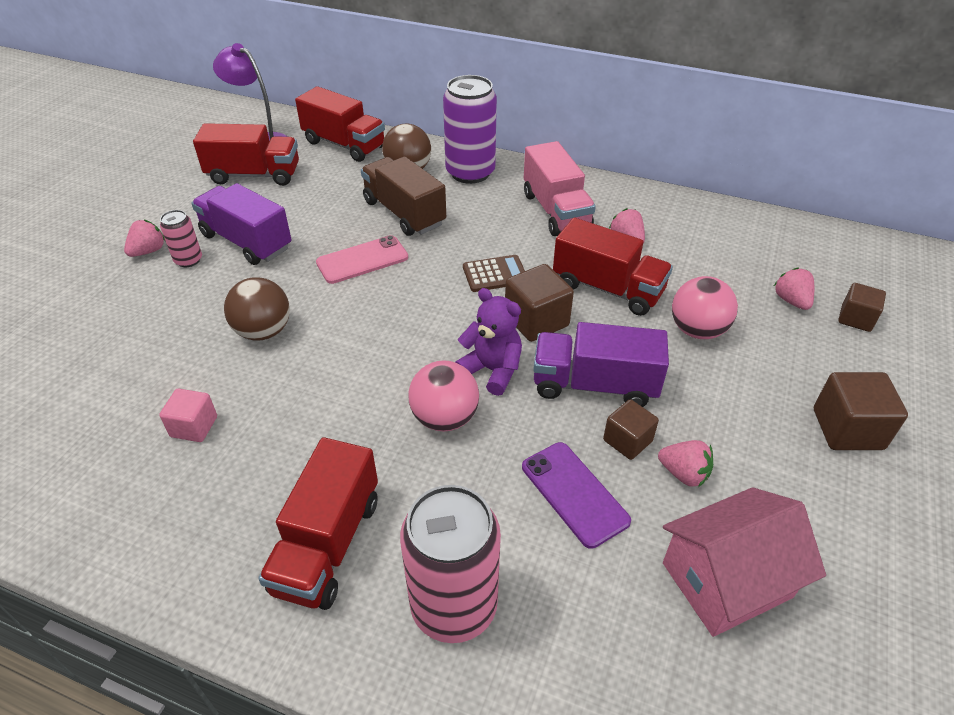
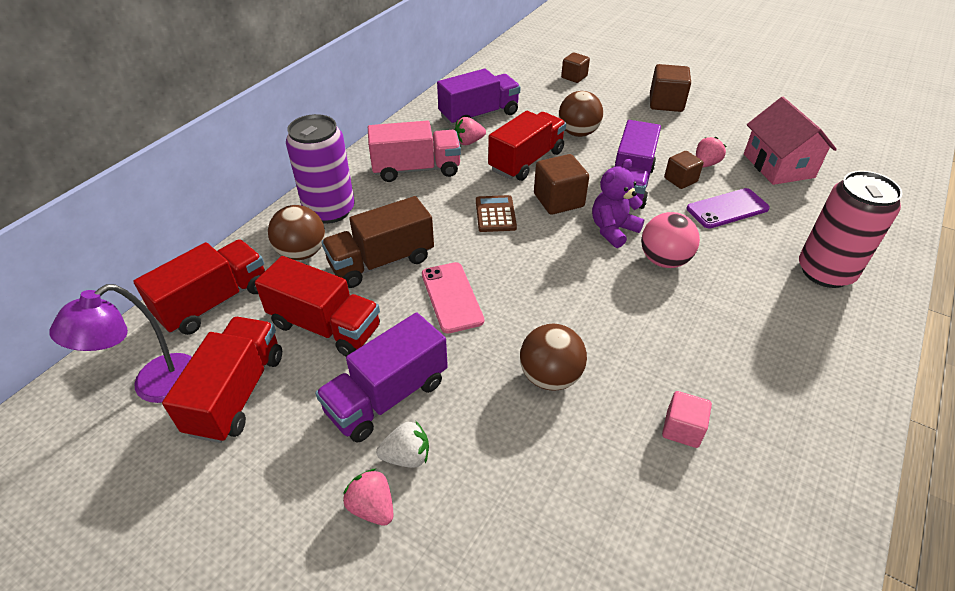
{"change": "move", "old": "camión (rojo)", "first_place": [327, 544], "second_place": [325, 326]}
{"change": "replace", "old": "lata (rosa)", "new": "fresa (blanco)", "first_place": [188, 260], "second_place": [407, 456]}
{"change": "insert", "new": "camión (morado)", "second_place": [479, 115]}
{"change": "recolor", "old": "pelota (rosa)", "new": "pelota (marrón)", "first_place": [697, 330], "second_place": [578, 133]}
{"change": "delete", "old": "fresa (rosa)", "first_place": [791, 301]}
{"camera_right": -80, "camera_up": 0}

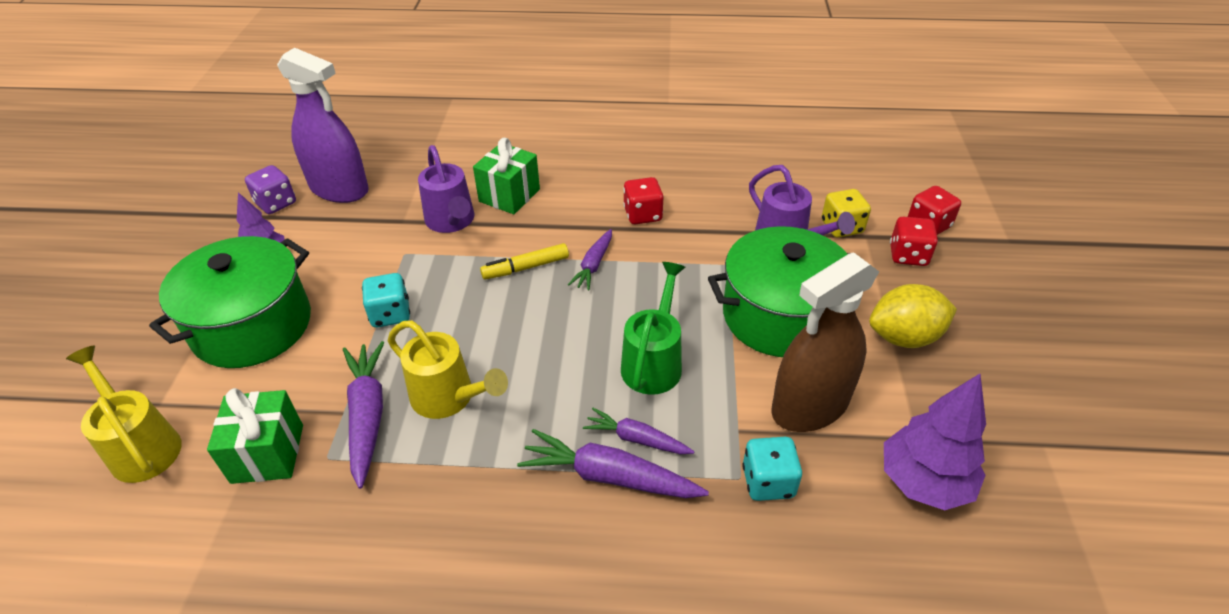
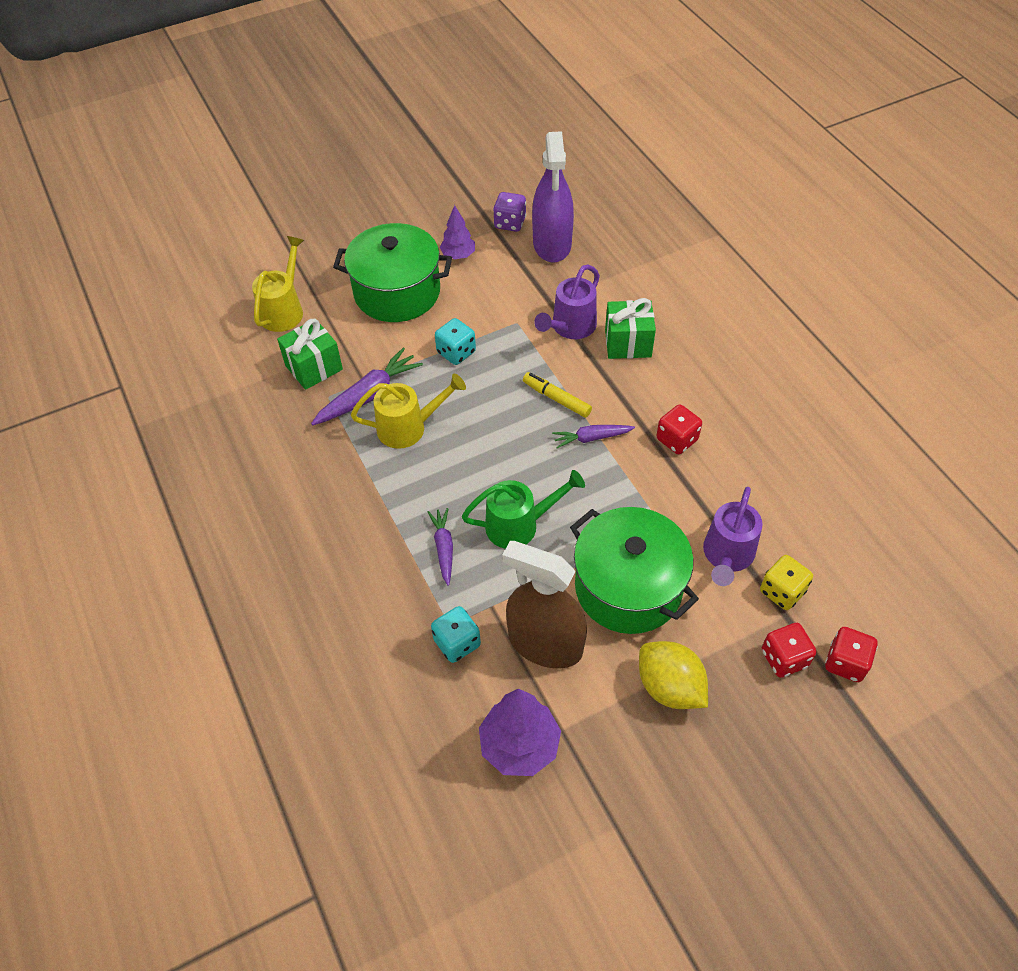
{"change": "rotate", "old": "regadera (amarillo)", "first_place": [449, 398], "second_place": [409, 427], "degrees": -105}
{"change": "delete", "old": "zanahoria (morado)", "first_place": [610, 477]}
{"camera_right": 60, "camera_up": 10}

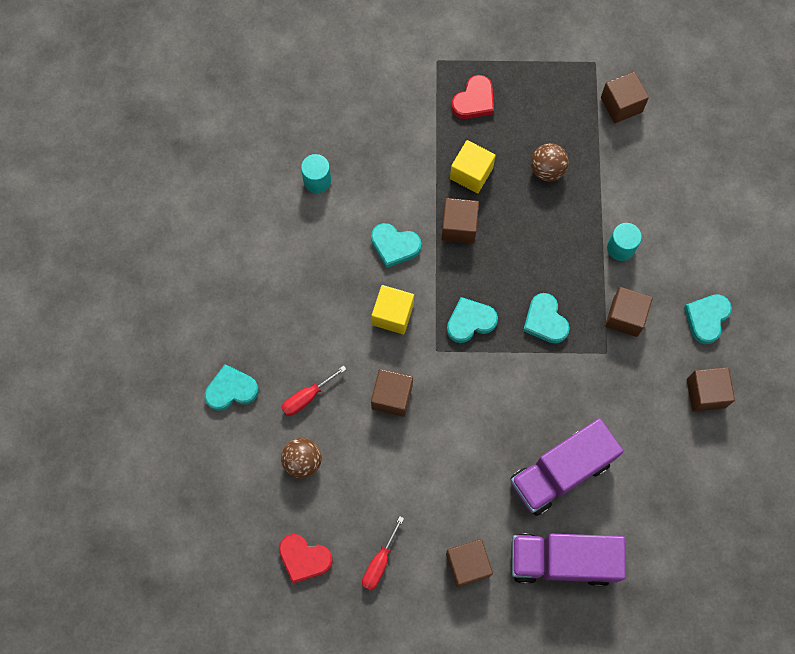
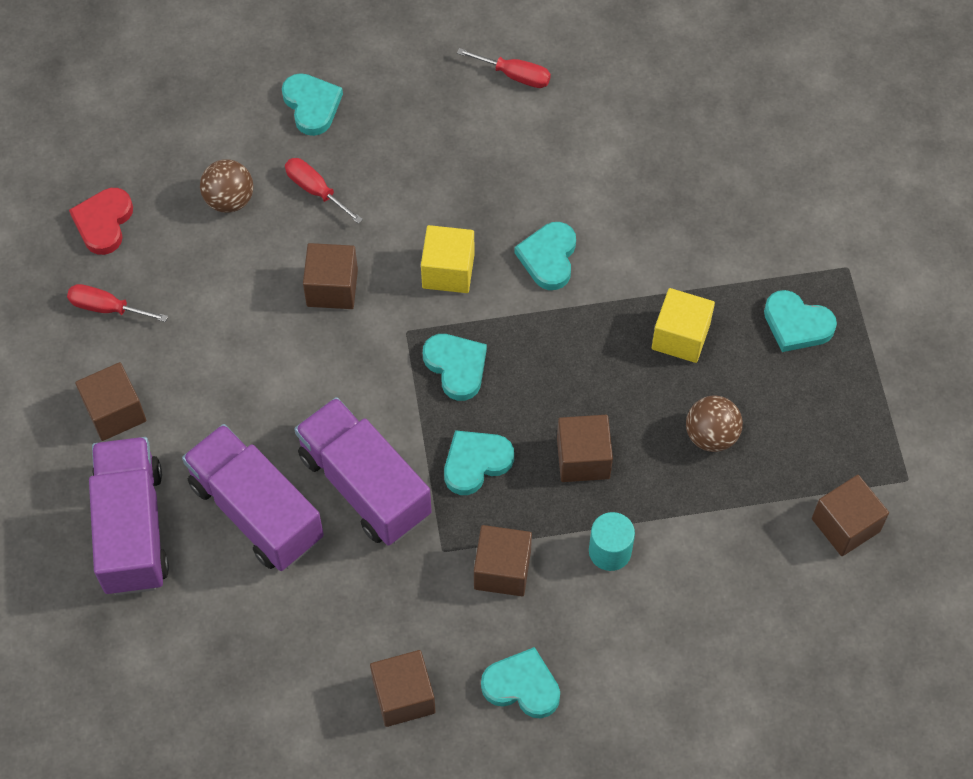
{"change": "insert", "new": "camión (morado)", "second_place": [365, 485]}
{"change": "insert", "new": "destornillador (rojo)", "second_place": [515, 75]}
{"change": "move", "old": "cubo (marrón)", "first_place": [459, 227], "second_place": [583, 458]}
{"change": "recolor", "old": "corazón (rojo)", "new": "corazón (turquesa)", "first_place": [474, 100], "second_place": [797, 324]}
{"change": "delete", "old": "cilindro (turquesa)", "first_place": [317, 180]}
{"camera_right": 80, "camera_up": -10}

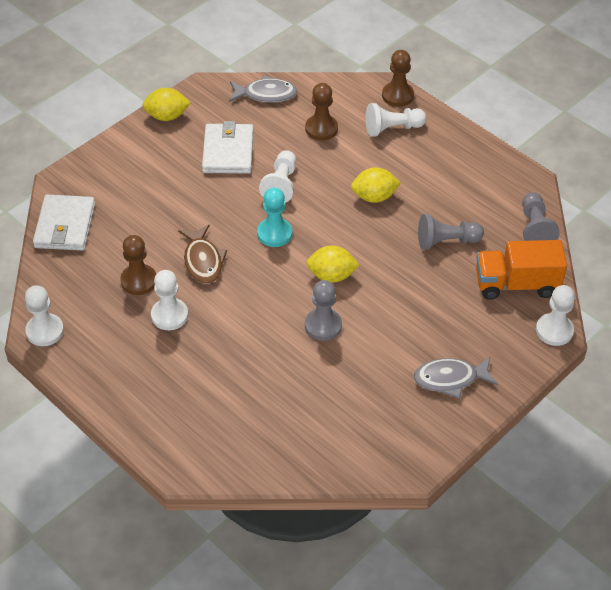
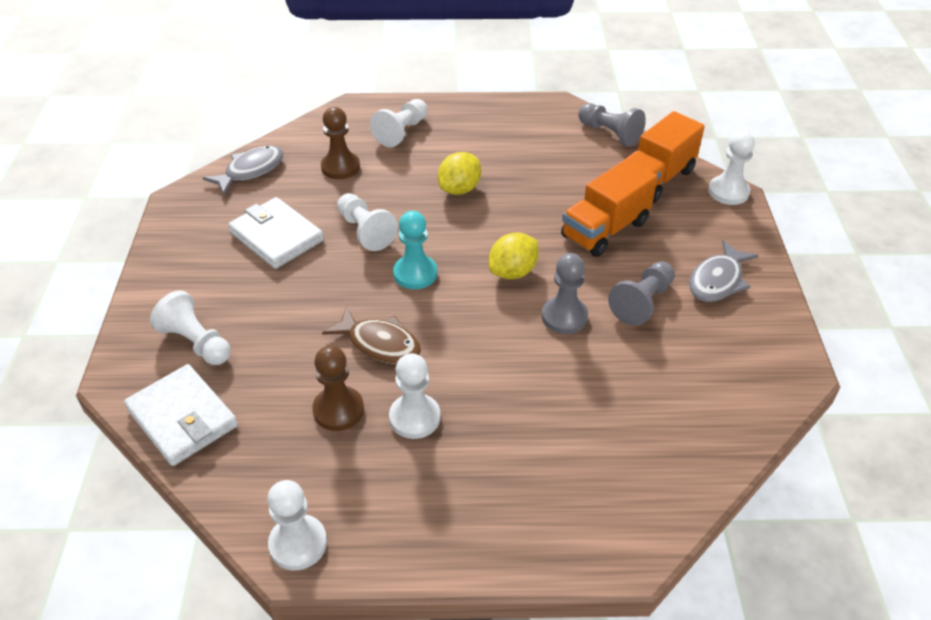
{"change": "insert", "new": "peón (blanco)", "second_place": [196, 342]}
{"change": "insert", "new": "camión (naranja)", "second_place": [605, 230]}
{"change": "move", "old": "peón (gris)", "first_place": [446, 241], "second_place": [642, 302]}
{"change": "delete", "old": "limón (amarillo)", "first_place": [167, 116]}
{"change": "delete", "old": "peón (marrón)", "first_place": [397, 95]}
{"camera_right": -45, "camera_up": -5}

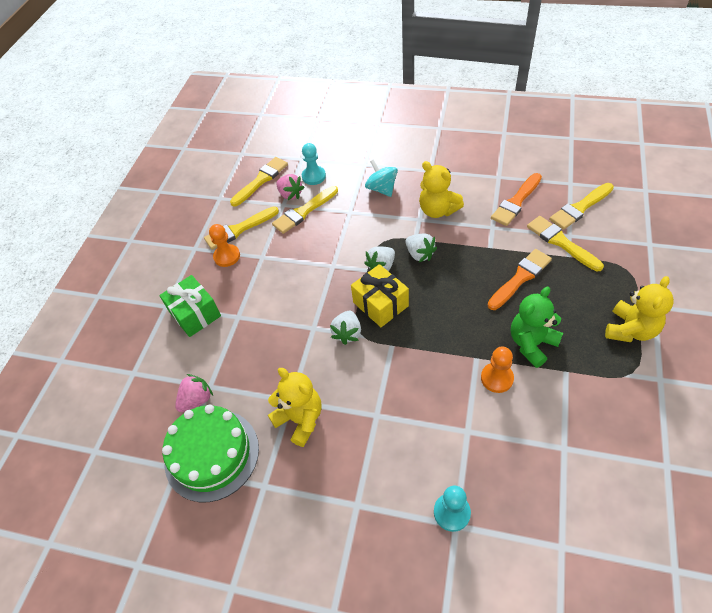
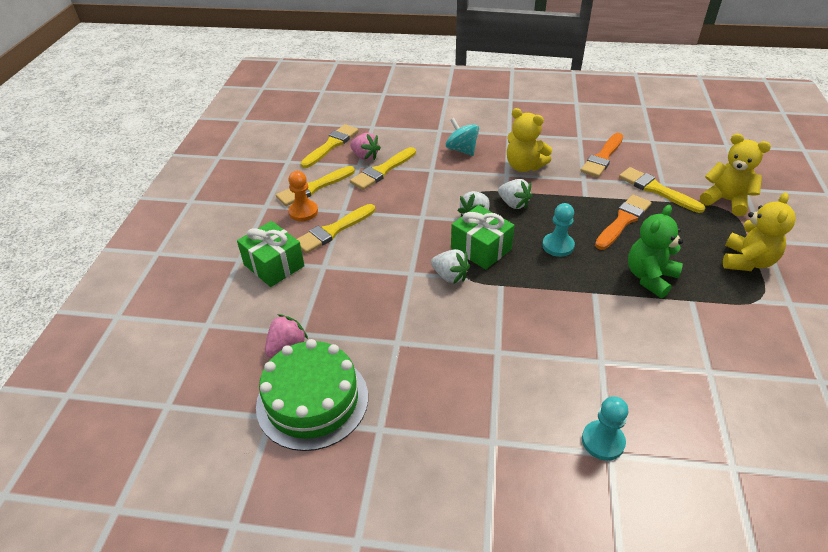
{"change": "move", "old": "pincel (amarillo)", "first_place": [580, 208], "second_place": [333, 231]}
{"change": "rotate", "old": "fresa (blanco)", "first_place": [347, 333], "second_place": [450, 276], "degrees": -60}
{"change": "recolor", "old": "regalo (amarillo)", "new": "regalo (verde)", "first_place": [380, 304], "second_place": [481, 249]}
{"change": "move", "old": "peón (turquesa)", "first_place": [314, 176], "second_place": [558, 246]}
{"change": "move", "old": "osito (amarillo)", "first_place": [300, 419], "second_place": [726, 200]}
{"change": "delete", "old": "peón (naranja)", "first_place": [497, 378]}
{"camera_right": -10, "camera_up": -10}

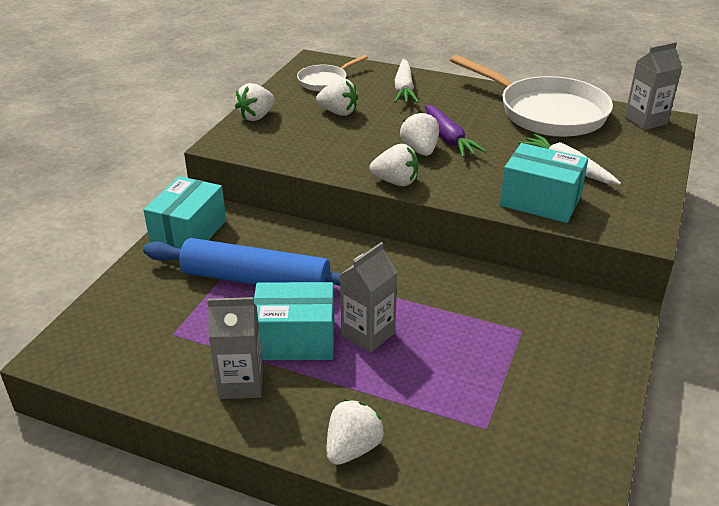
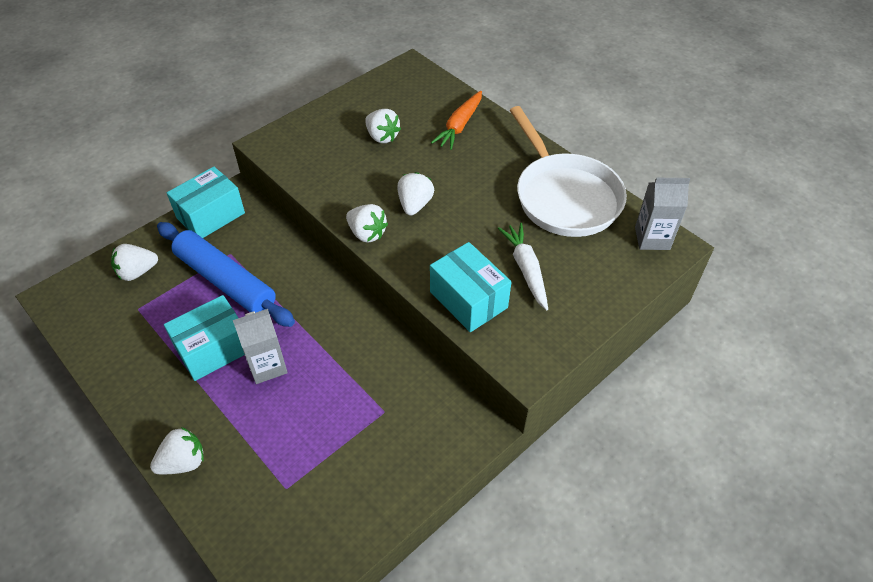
{"change": "move", "old": "fresa (blanco)", "first_place": [256, 116], "second_place": [137, 272]}
{"change": "rotate", "old": "caja (turquesa)", "first_place": [295, 339], "second_place": [213, 349], "degrees": -60}
{"change": "recolor", "old": "zanahoria (blanco)", "new": "zanahoria (naranja)", "first_place": [404, 89], "second_place": [459, 126]}
{"change": "delete", "old": "cartón de leche (gris)", "first_place": [241, 383]}
{"change": "delete", "old": "sartén (blanco)", "first_place": [325, 81]}
{"change": "delete", "old": "zanahoria (morado)", "first_place": [449, 139]}
{"camera_right": 25, "camera_up": 15}

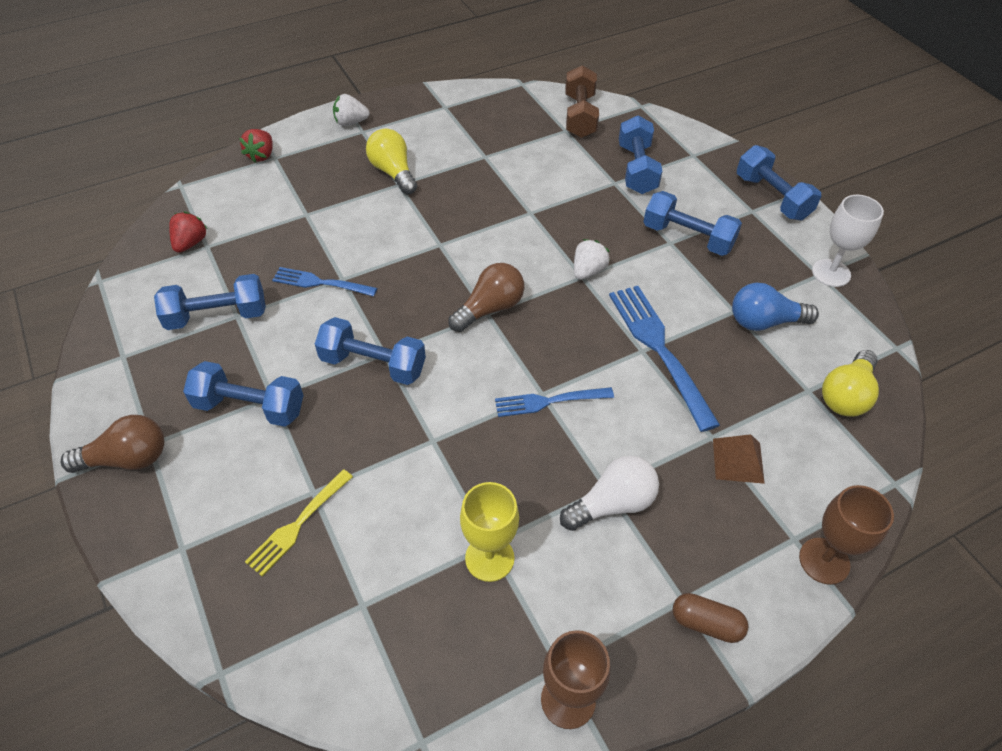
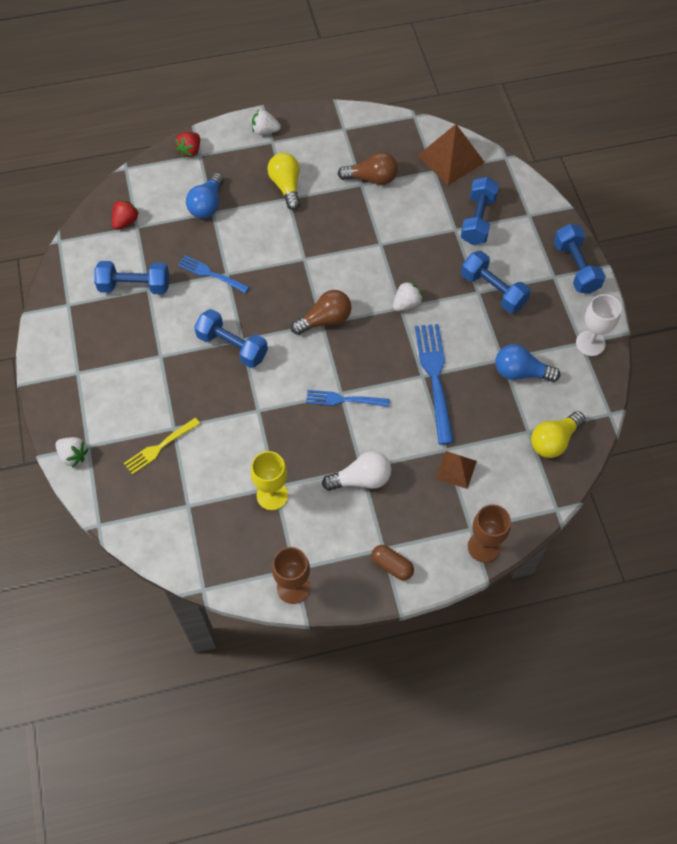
{"change": "insert", "new": "fresa (blanco)", "second_place": [73, 455]}
{"change": "insert", "new": "bombilla (azul)", "second_place": [207, 205]}
{"change": "move", "old": "bombilla (marrón)", "first_place": [127, 459], "second_place": [371, 178]}
{"change": "replace", "old": "mancuerna (marrón)", "new": "pirámide (marrón)", "first_place": [580, 116], "second_place": [450, 159]}
{"change": "delete", "old": "mancuerna (azul)", "first_place": [250, 407]}
{"camera_right": 15, "camera_up": 10}

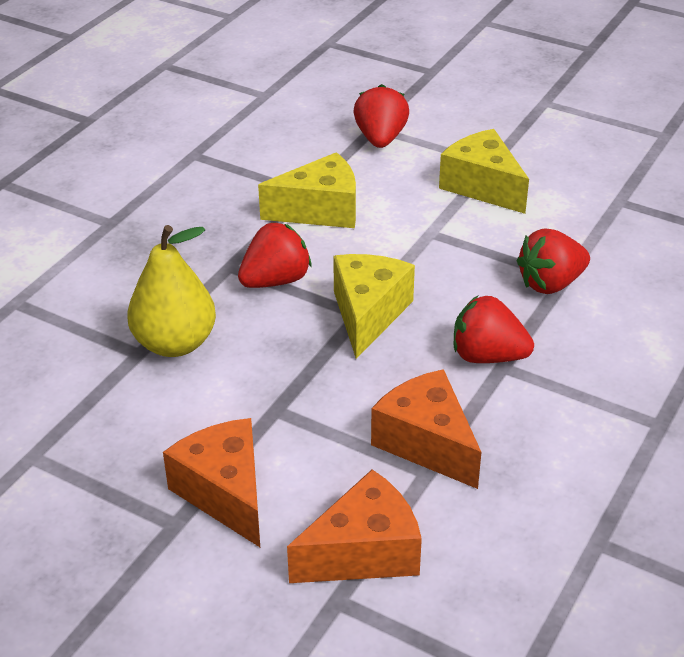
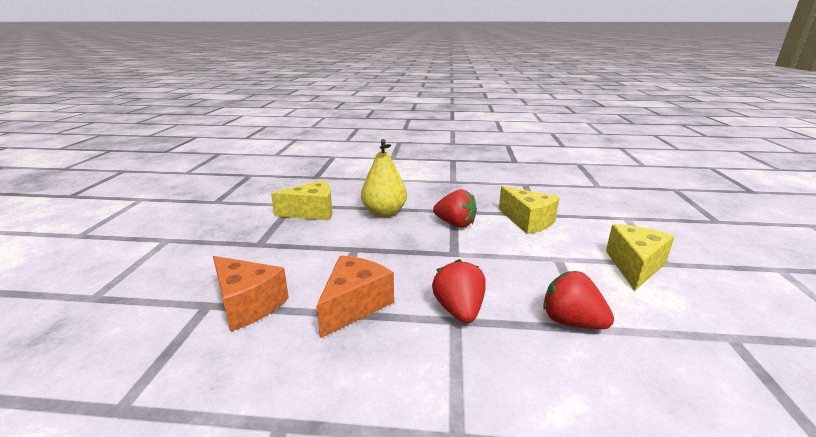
{"change": "move", "old": "queso (amarillo)", "first_place": [368, 314], "second_place": [312, 212]}
{"change": "delete", "old": "queso (naranja)", "first_place": [225, 493]}
{"change": "delete", "old": "fresa (rojo)", "first_place": [380, 139]}
{"camera_right": 65, "camera_up": -15}

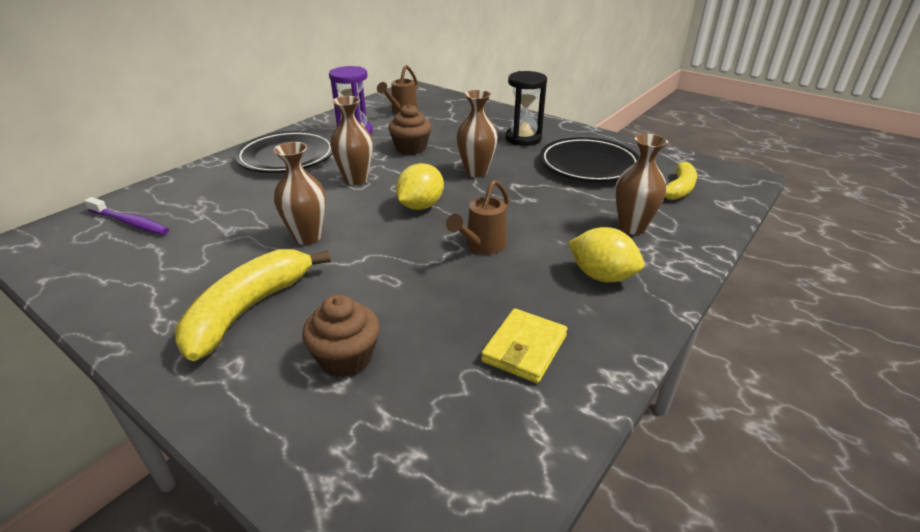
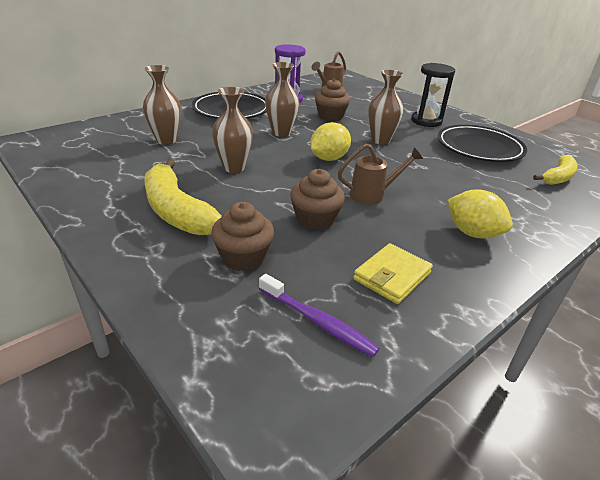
{"change": "move", "old": "florero (marrón)", "first_place": [632, 227], "second_place": [166, 140]}
{"change": "rotate", "old": "plátano (amarillo)", "first_place": [248, 310], "second_place": [176, 211], "degrees": -75}
{"change": "move", "old": "cepillo de dientes (morado)", "first_place": [129, 222], "second_place": [317, 321]}
{"change": "insert", "new": "magdalena (marrón)", "second_place": [315, 219]}
{"change": "rotate", "old": "regadera (marrón)", "first_place": [481, 246], "second_place": [373, 195], "degrees": -150}
{"camera_right": 10, "camera_up": 0}

